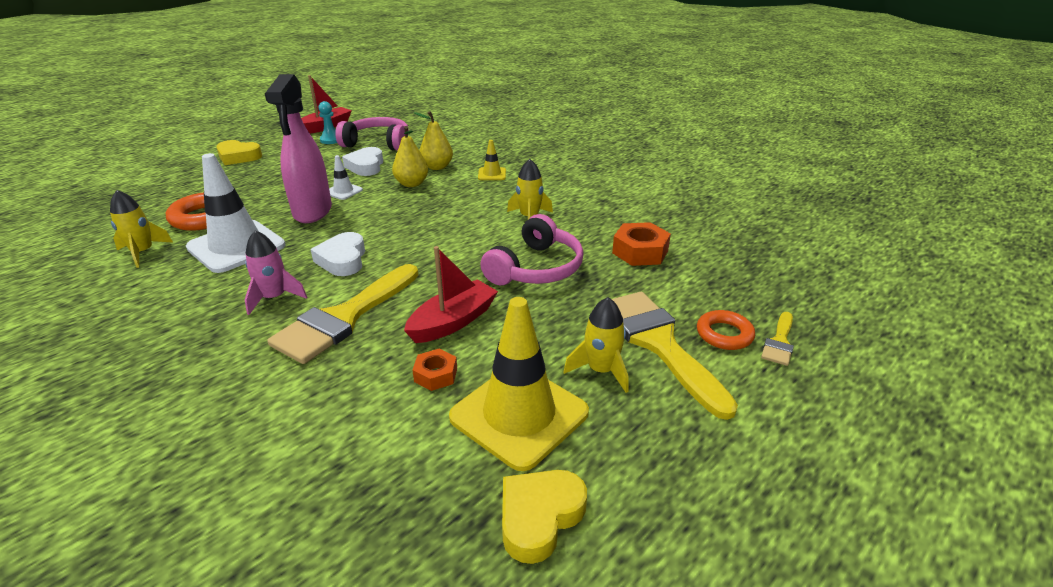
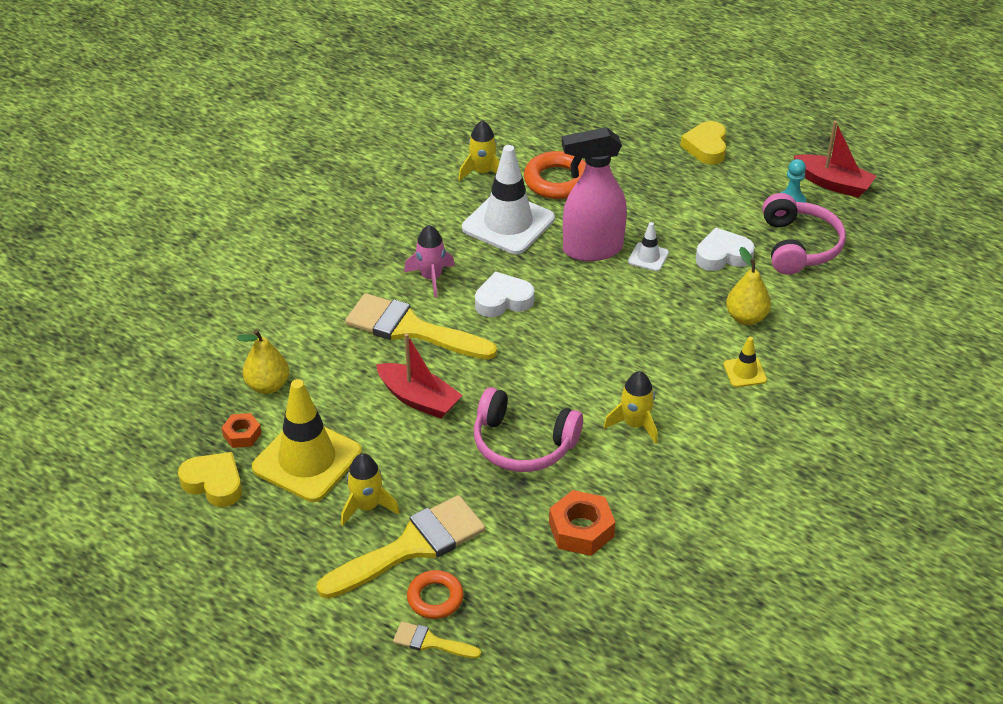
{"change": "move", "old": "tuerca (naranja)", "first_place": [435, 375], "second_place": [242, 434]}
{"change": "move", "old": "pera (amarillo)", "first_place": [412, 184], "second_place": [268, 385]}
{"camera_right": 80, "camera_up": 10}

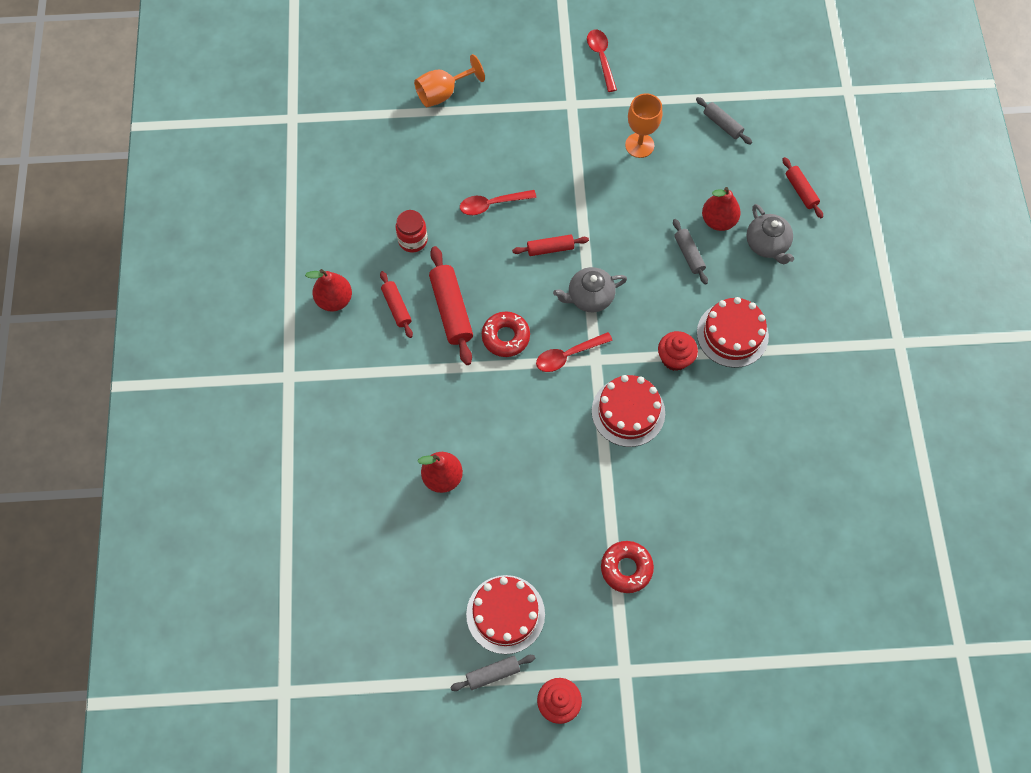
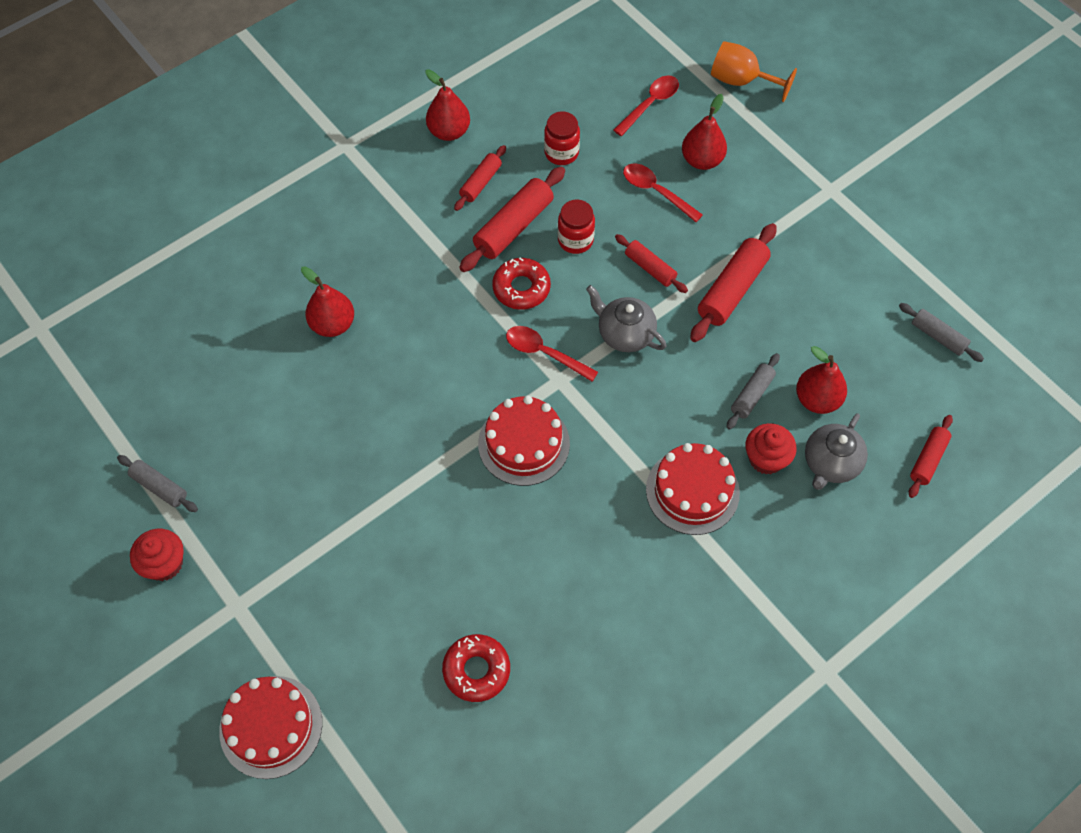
{"change": "move", "old": "tarta (rojo)", "first_place": [505, 614], "second_place": [271, 726]}
{"change": "move", "old": "rosquilla (rojo)", "first_place": [626, 568], "second_place": [476, 670]}
{"change": "insert", "new": "tarro (rojo)", "second_place": [575, 240]}
{"change": "move", "old": "cuchara (rojo)", "first_place": [601, 58], "second_place": [650, 104]}
{"change": "insert", "new": "pera (rojo)", "second_place": [702, 160]}
{"change": "insert", "new": "rodillo (rojo)", "second_place": [732, 289]}
{"change": "move", "old": "magdalena (rojo)", "first_place": [675, 358], "second_place": [766, 458]}
{"change": "rotate", "old": "rodillo (gris)", "first_place": [722, 124], "second_place": [938, 336], "degrees": -60}
{"change": "delete", "old": "copa (naranja)", "first_place": [639, 145]}
{"camera_right": 55, "camera_up": -5}

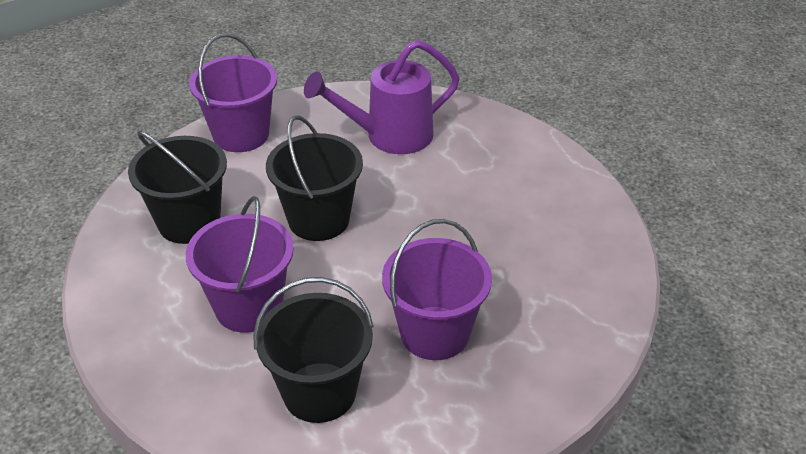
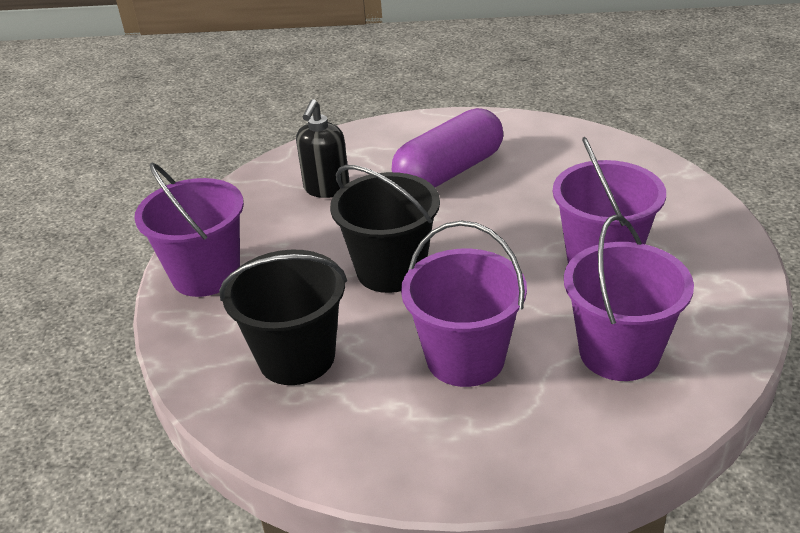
{"change": "replace", "old": "regadera (morado)", "new": "dispensador de jabón (negro)", "first_place": [389, 136], "second_place": [326, 189]}
{"change": "insert", "new": "cápsula (morado)", "second_place": [449, 172]}
{"change": "recolor", "old": "balde (negro)", "new": "balde (morado)", "first_place": [319, 392], "second_place": [619, 352]}
{"camera_right": -50, "camera_up": -5}

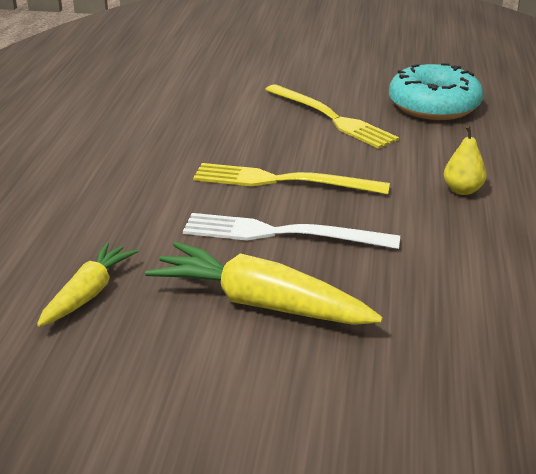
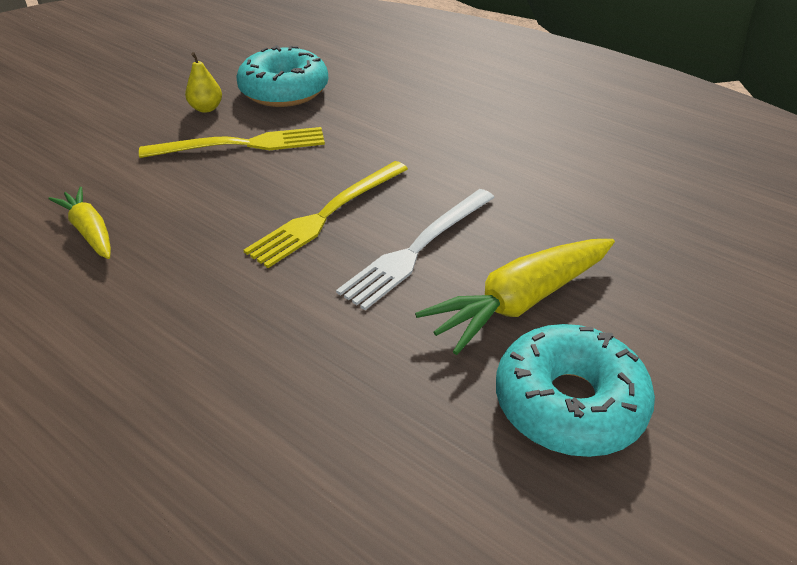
{"change": "move", "old": "zanahoria (amarillo)", "first_place": [88, 294], "second_place": [90, 231]}
{"change": "move", "old": "pera (amarillo)", "first_place": [462, 190], "second_place": [206, 108]}
{"change": "insert", "new": "rosquilla (turquesa)", "second_place": [569, 403]}
{"camera_right": -60, "camera_up": 10}

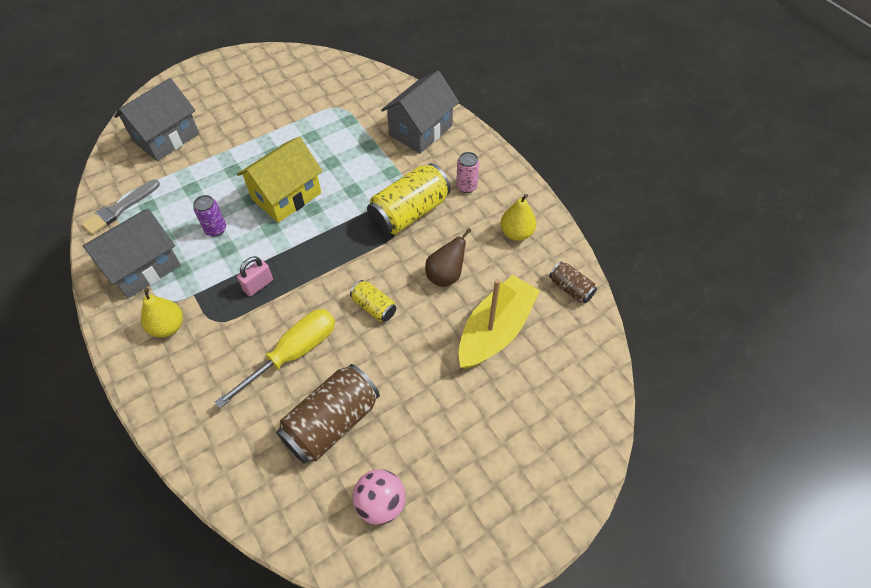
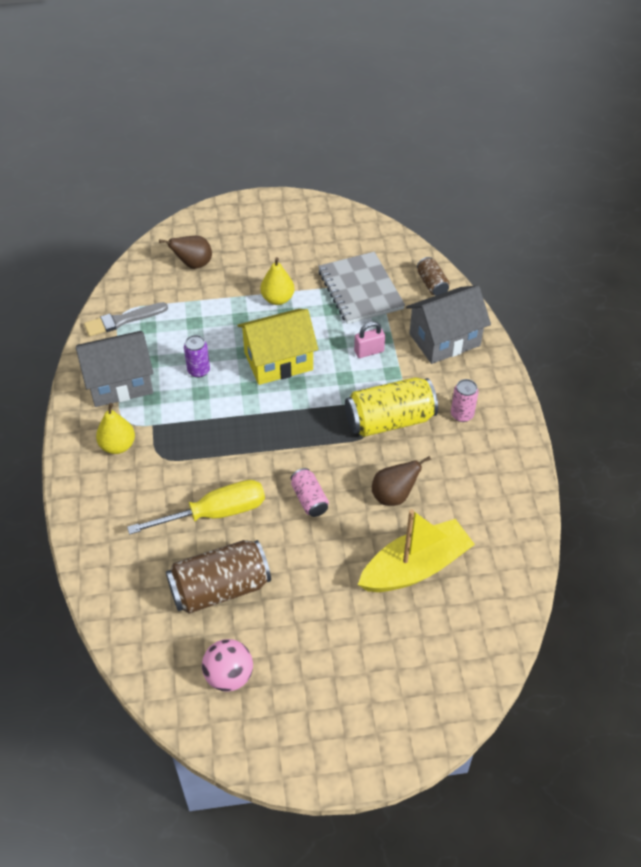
{"change": "replace", "old": "casa (gris)", "new": "pera (marrón)", "first_place": [166, 137], "second_place": [193, 264]}
{"change": "move", "old": "pera (amarillo)", "first_place": [516, 233], "second_place": [277, 299]}
{"change": "recolor", "old": "lata (amarillo)", "new": "lata (rosa)", "first_place": [374, 307], "second_place": [309, 499]}
{"change": "insert", "new": "cuaderno (gris)", "second_place": [360, 290]}
{"change": "move", "old": "candado (rosa)", "first_place": [258, 285], "second_place": [369, 351]}
{"change": "move", "old": "lata (marrón)", "first_place": [571, 289], "second_place": [432, 284]}
{"camera_right": 25, "camera_up": -5}

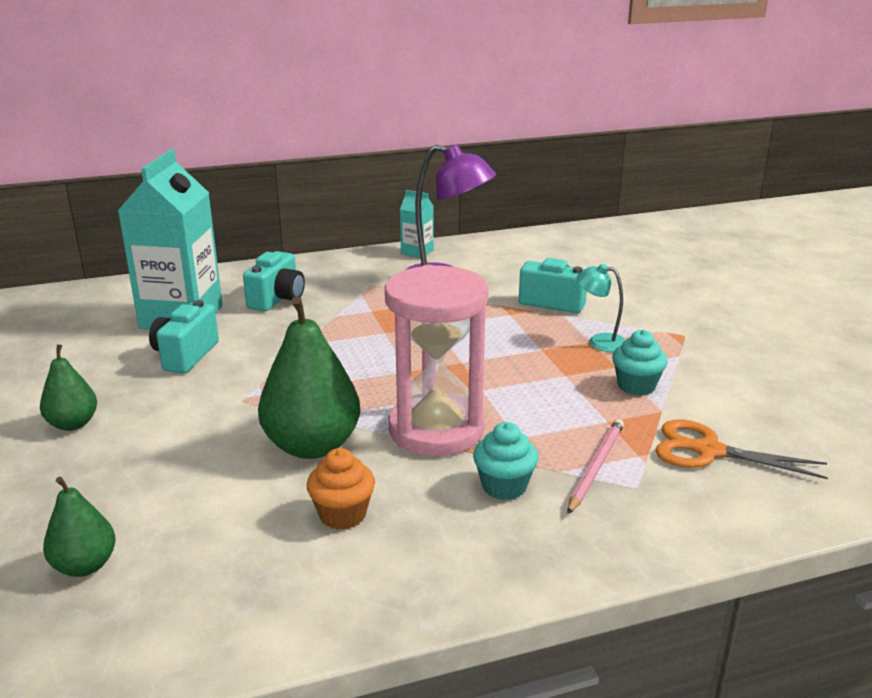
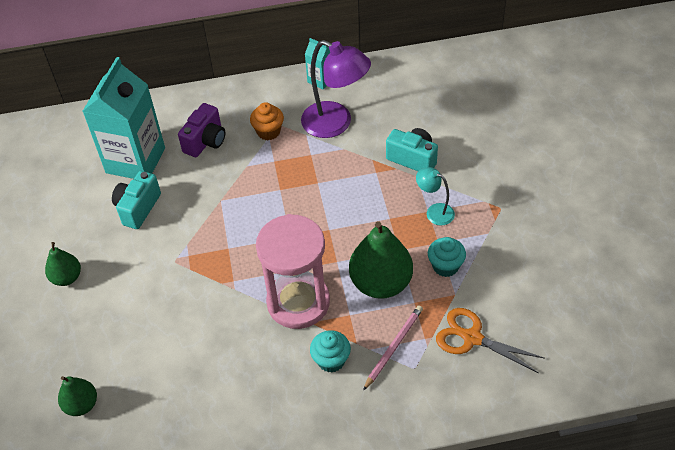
{"change": "recolor", "old": "cámara (turquesa)", "new": "cámara (morado)", "first_place": [277, 299], "second_place": [206, 141]}
{"change": "move", "old": "magdalena (naranja)", "first_place": [342, 515], "second_place": [268, 132]}
{"change": "move", "old": "pera (verde)", "first_place": [312, 446], "second_place": [381, 283]}
{"camera_right": 10, "camera_up": 25}

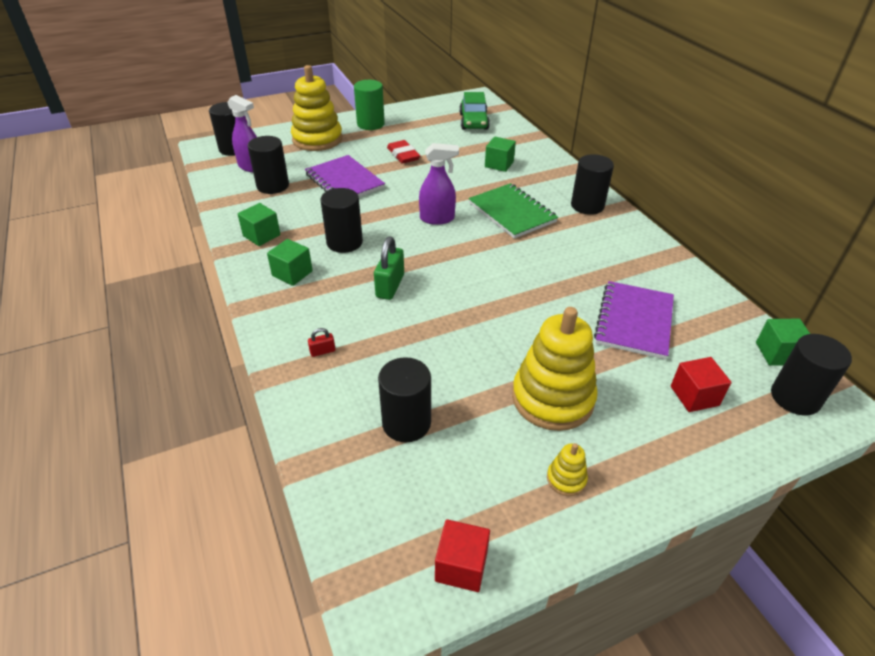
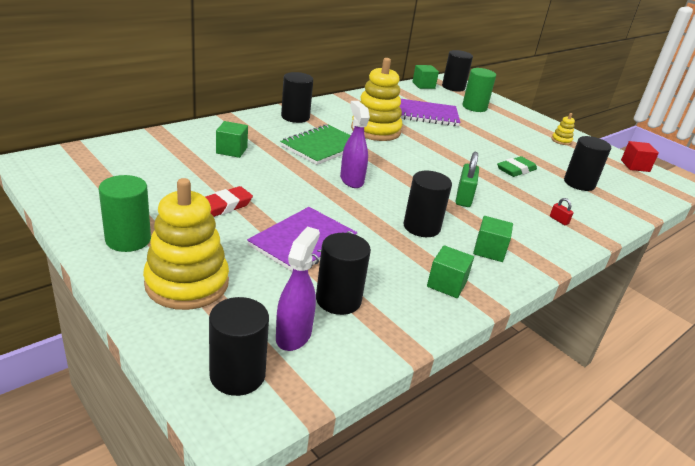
{"change": "move", "old": "juguete apilable (amarillo)", "first_place": [552, 398], "second_place": [375, 130]}
{"change": "rotate", "old": "candado (verde)", "first_place": [390, 286], "second_place": [464, 198], "degrees": -75}
{"change": "replace", "old": "cubo (rojo)", "new": "cilindro (verde)", "first_place": [694, 396], "second_place": [474, 107]}
{"change": "insert", "new": "goma de borrar (verde)", "second_place": [516, 170]}
{"change": "delete", "old": "coche (verde)", "first_place": [474, 121]}
{"camera_right": -110, "camera_up": -10}

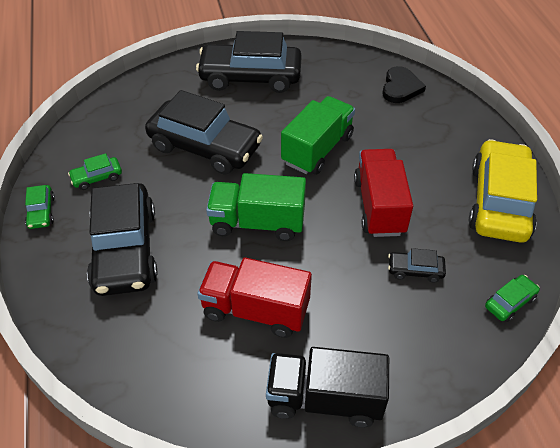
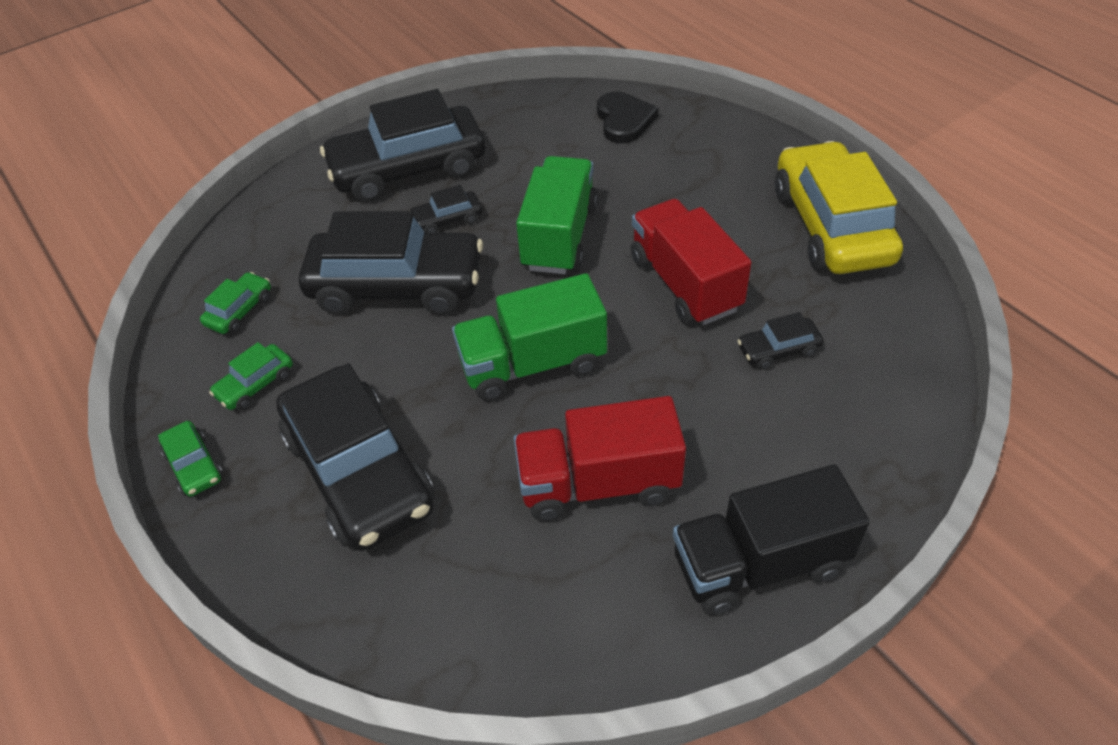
{"change": "move", "old": "coche (verde)", "first_place": [510, 302], "second_place": [240, 311]}
{"change": "insert", "new": "coche (negro)", "second_place": [447, 220]}
{"camera_right": -20, "camera_up": 0}

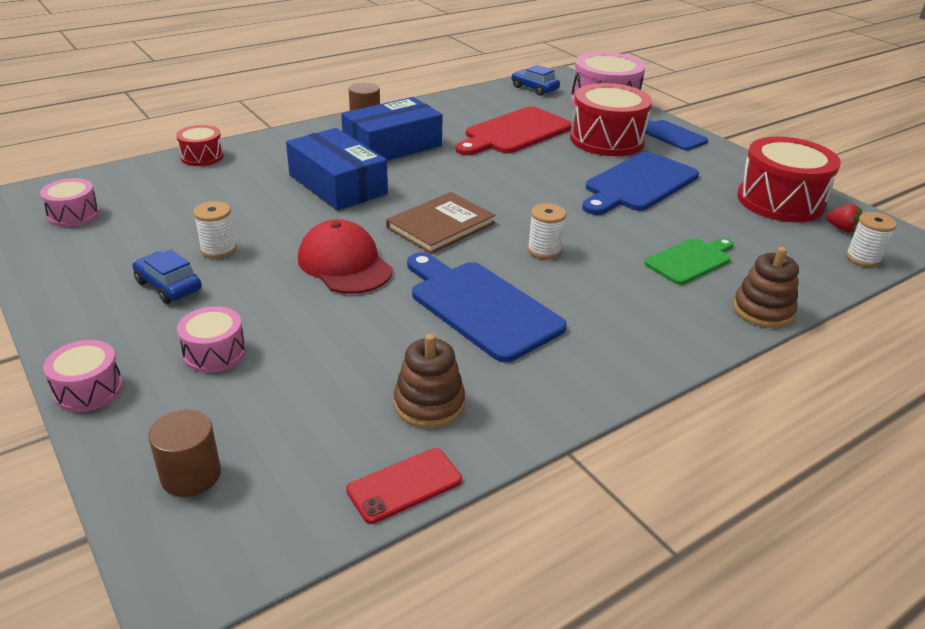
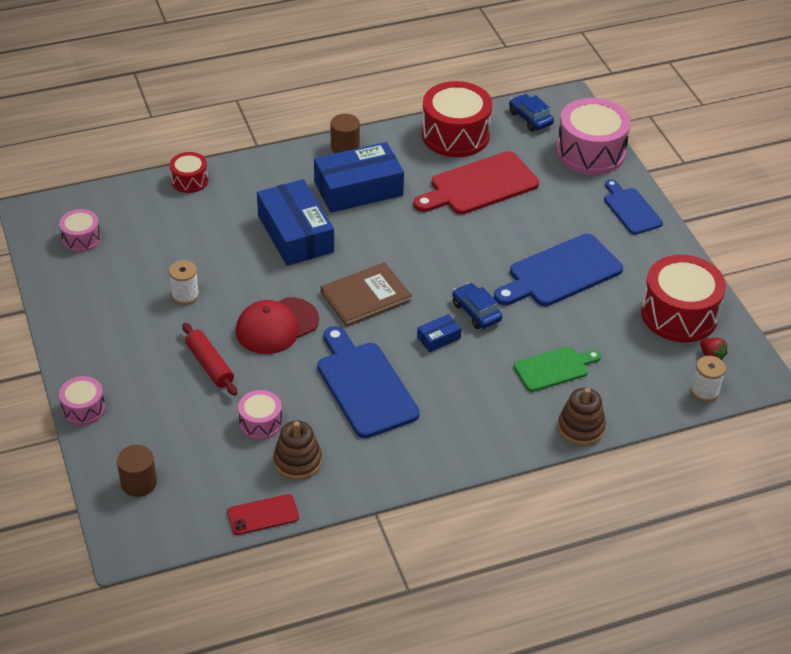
{"change": "insert", "new": "rodillo (rojo)", "second_place": [209, 365]}
{"change": "rotate", "old": "gorra (rojo)", "first_place": [344, 264], "second_place": [276, 326], "degrees": -105}
{"change": "move", "old": "tambor (rosa)", "first_place": [214, 353], "second_place": [260, 423]}
{"change": "replace", "old": "carrete (blanco)", "new": "caja (azul)", "first_place": [544, 250], "second_place": [438, 338]}
{"change": "move", "old": "tambor (rojo)", "first_place": [607, 140], "second_place": [455, 135]}
{"change": "move", "old": "coche (azul)", "first_place": [168, 286], "second_place": [476, 312]}
{"camera_right": 15, "camera_up": 10}

